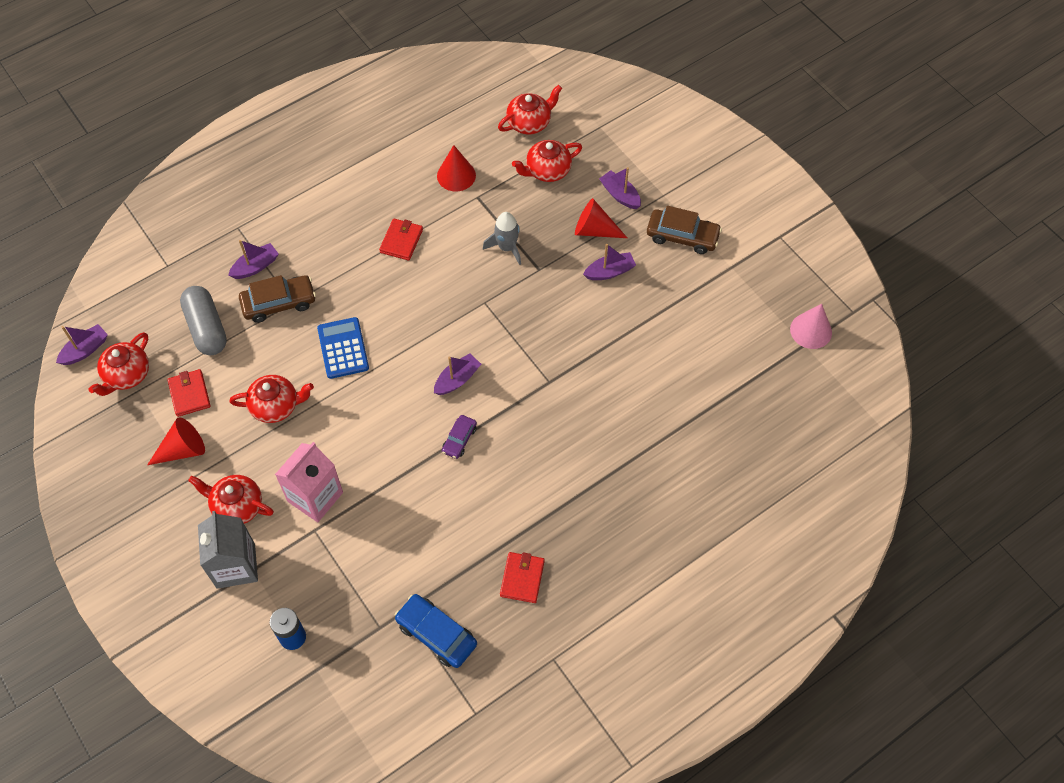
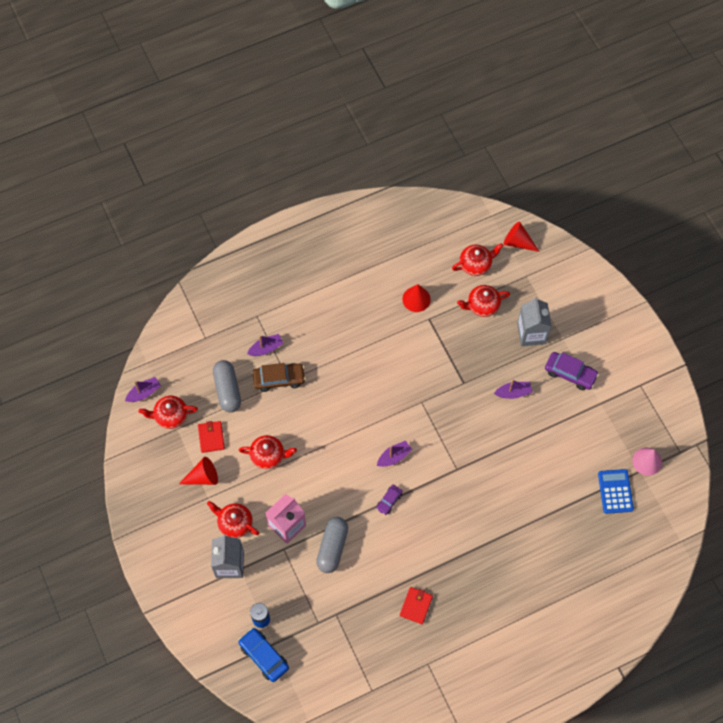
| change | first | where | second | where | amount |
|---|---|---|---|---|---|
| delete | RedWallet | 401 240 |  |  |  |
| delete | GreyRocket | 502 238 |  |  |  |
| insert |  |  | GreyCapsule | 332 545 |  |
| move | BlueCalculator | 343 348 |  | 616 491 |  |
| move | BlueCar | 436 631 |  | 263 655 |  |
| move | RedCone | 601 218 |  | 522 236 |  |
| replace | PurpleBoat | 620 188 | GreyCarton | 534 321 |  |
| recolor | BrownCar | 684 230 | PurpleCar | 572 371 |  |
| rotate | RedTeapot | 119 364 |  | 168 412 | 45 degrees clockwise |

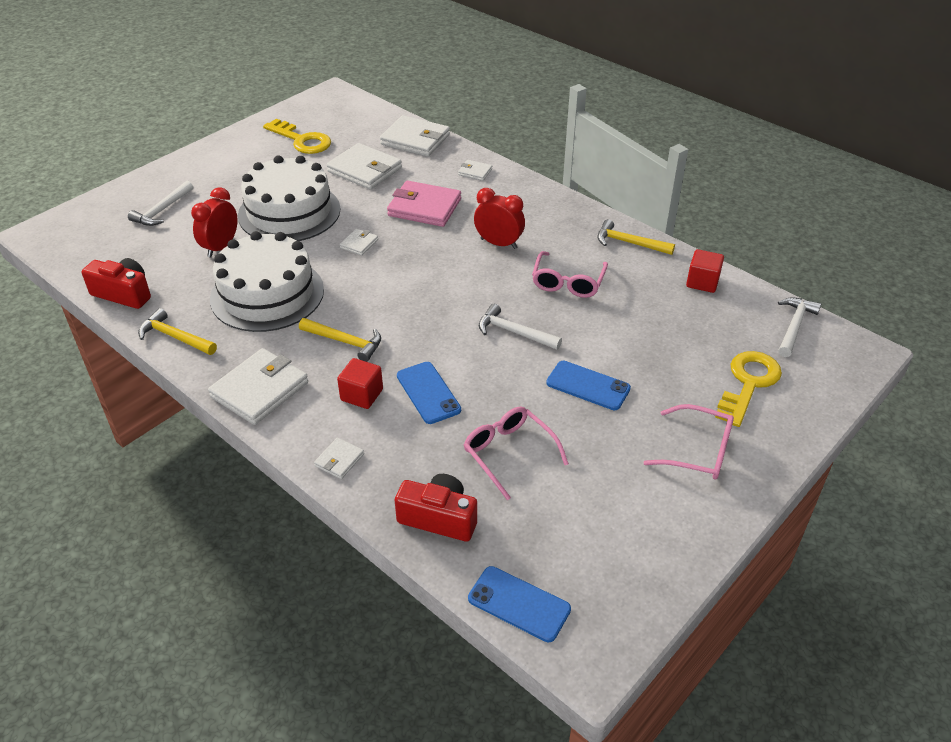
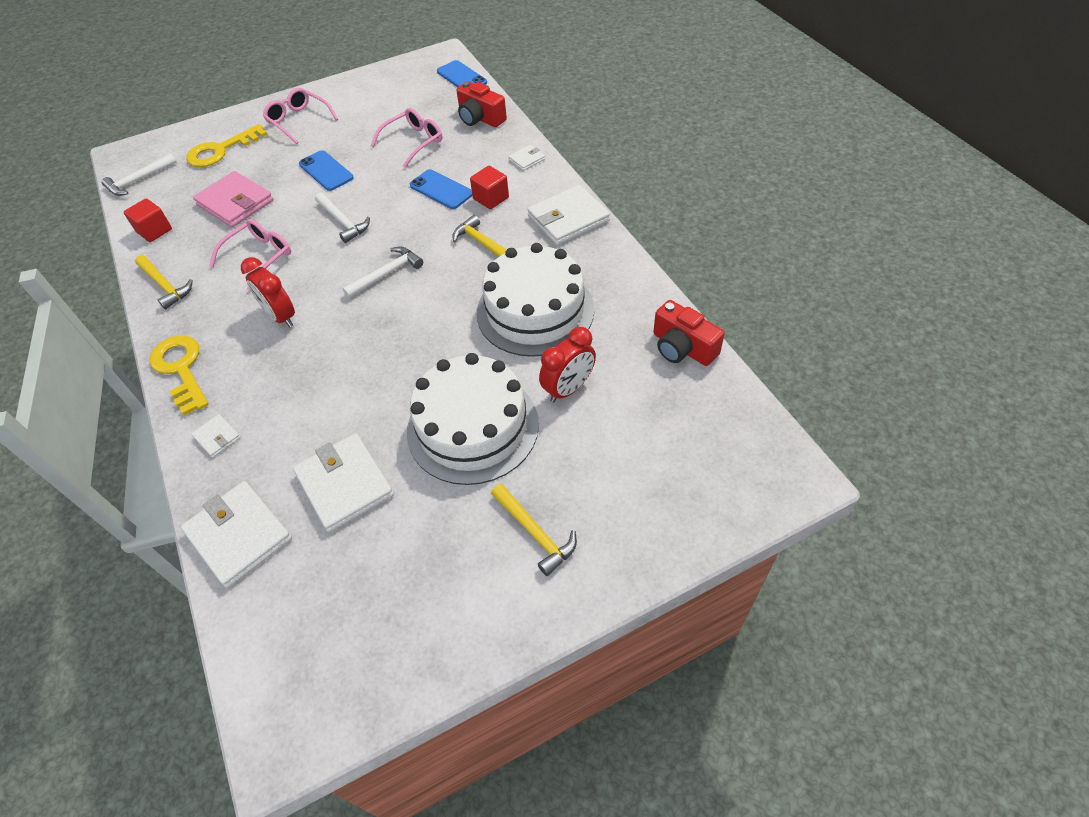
| change | first | where | second | where | amount |
|---|---|---|---|---|---|
| delete | WhiteWallet | 359 242 |  |  |  |
| move | WhiteHammer | 160 203 |  | 383 272 |  |
| move | YellowHammer | 177 331 |  | 534 529 |  |
| move | YellowKey | 297 136 |  | 179 375 |  |
| move | PinkWallet | 424 203 |  | 233 199 |  |
| rotate | BluePhone | 429 393 |  | 441 189 | 45 degrees counterclockwise |
| rotate | PinkGlasses | 516 453 |  | 407 138 | 120 degrees counterclockwise |

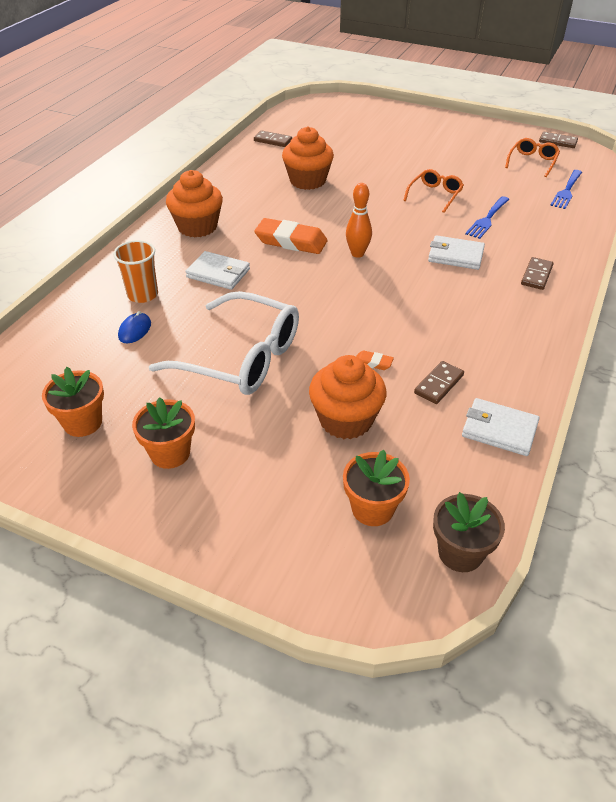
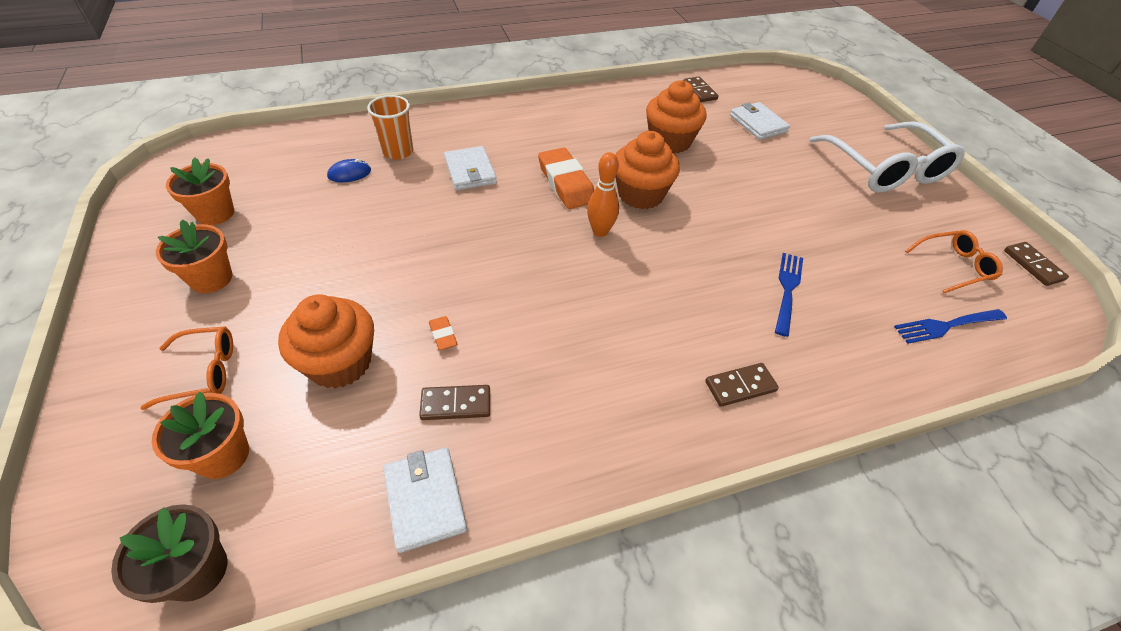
| change | first | where | second | where | amount |
|---|---|---|---|---|---|
| move | WhiteGlasses | 224 343 |  | 887 157 |  |
| move | OrangeCupcake | 194 203 |  | 647 170 |  |
| move | OrangeGlasses | 433 191 |  | 186 368 |  |
| move | WhiteWallet | 456 252 |  | 760 121 |  |
| rotate | BlueFork | 487 217 |  | 789 295 | 120 degrees clockwise |

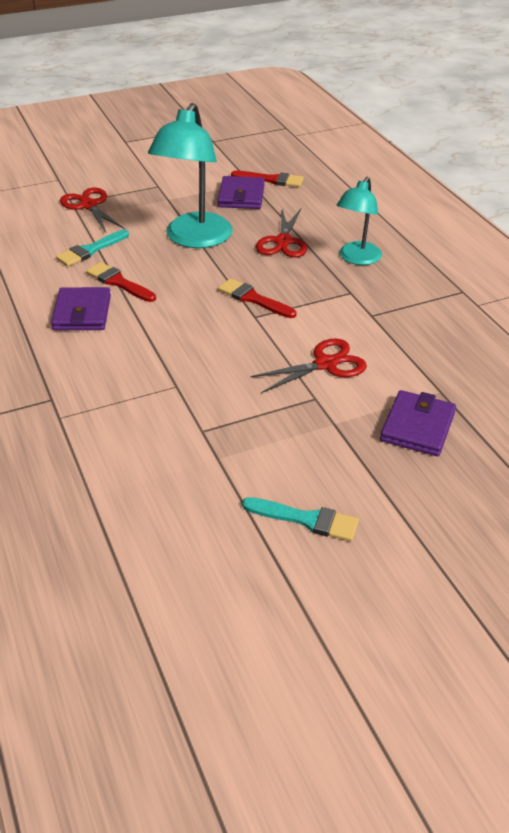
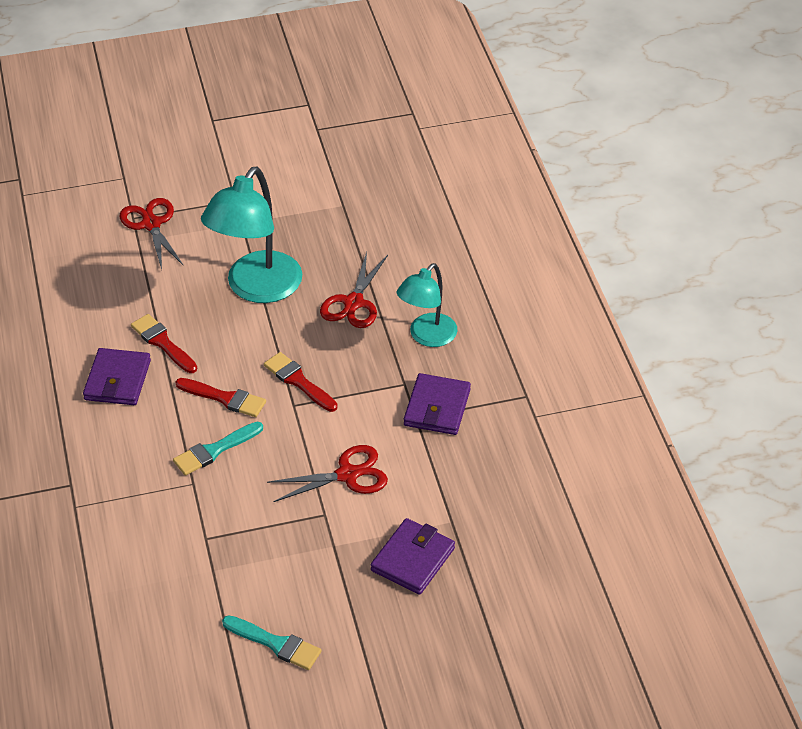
| change | first | where | second | where | amount |
|---|---|---|---|---|---|
| move | TurquoiseBrush | 92 247 |  | 218 448 |  |
| move | PurpleWallet | 241 192 |  | 437 404 |  |
| move | RedBrush | 267 179 |  | 221 397 |  |

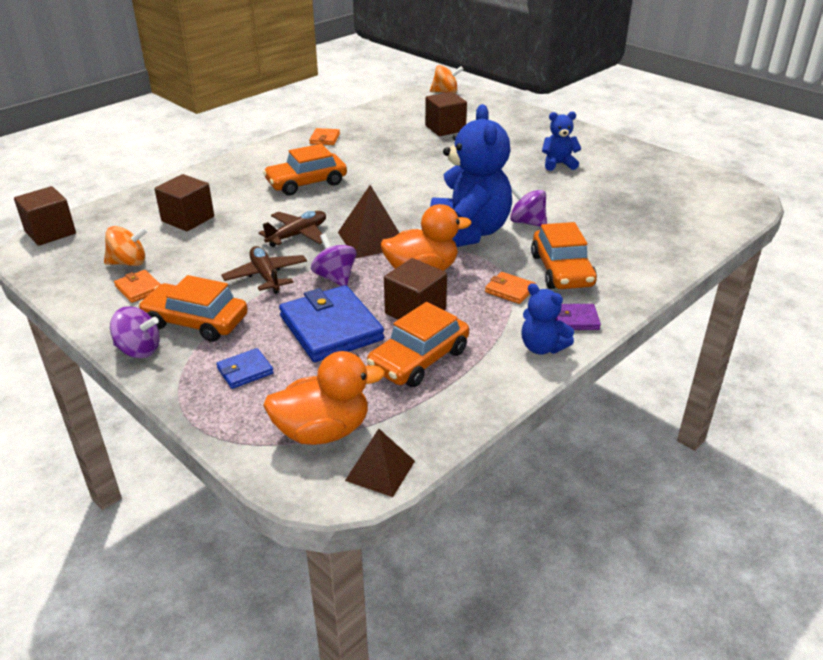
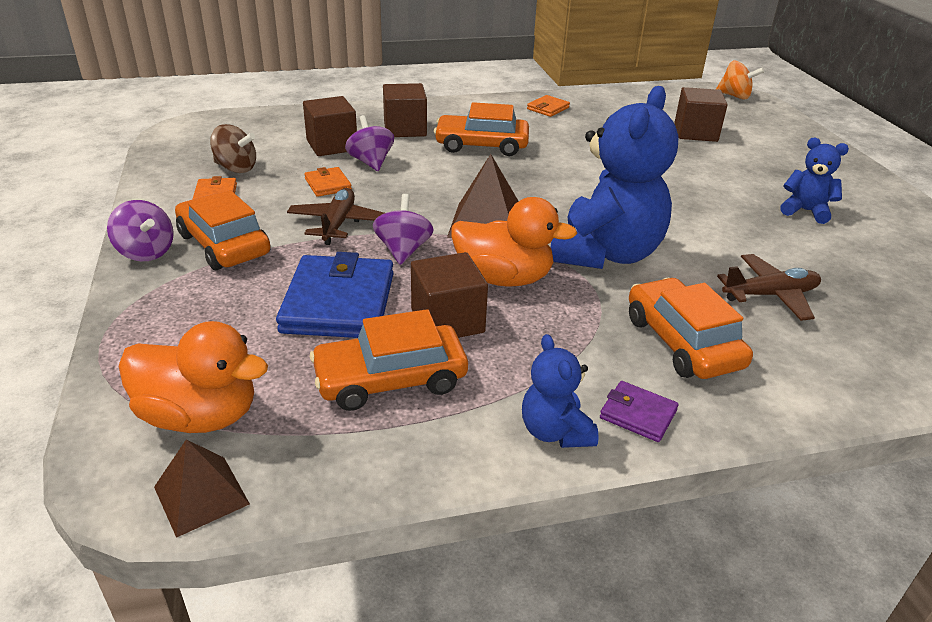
| change | first | where | second | where | amount |
|---|---|---|---|---|---|
| delete | BlueWallet | 245 368 |  |  |  |
| move | BrownCube | 45 216 |  | 405 110 |  |
| move | BrownPlane | 292 229 |  | 769 287 |  |
| move | OrangeWallet | 510 288 |  | 328 182 |  |
| move | PurpleSpinningTop | 528 206 |  | 369 143 |  |
| recolor | OrangeSpinningTop | 126 246 | BrownSpinningTop | 233 148 |  |
| rotate | OrangeCar | 564 255 |  | 691 328 | 135 degrees clockwise |

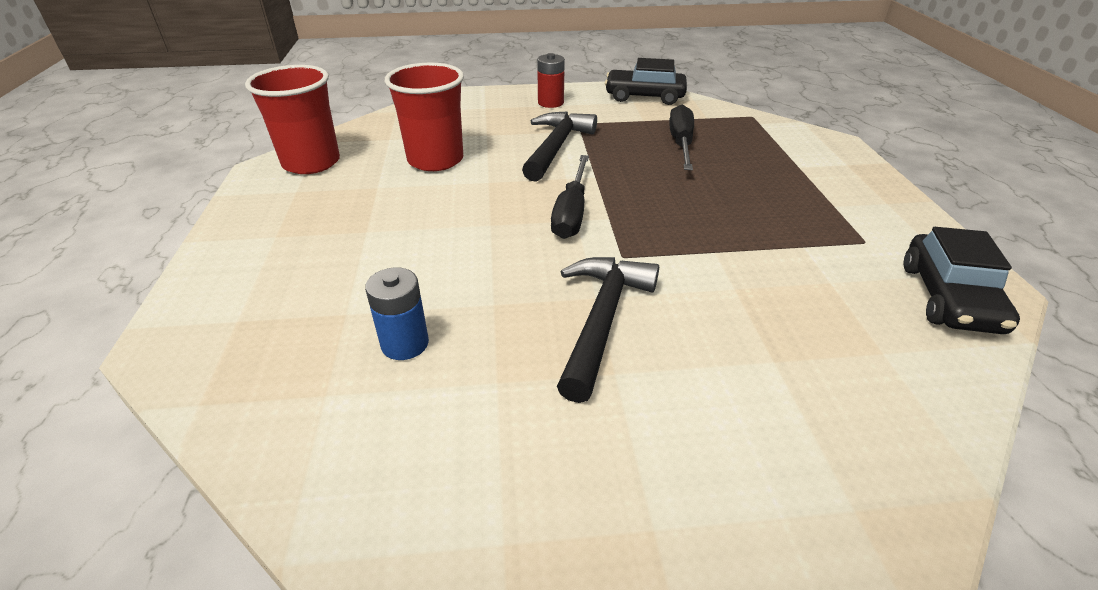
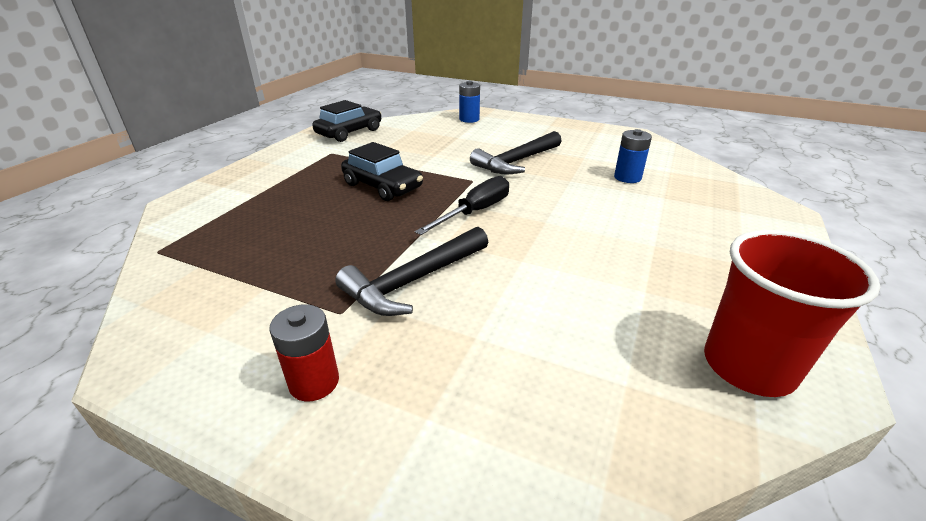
| change | first | where | second | where | amount |
|---|---|---|---|---|---|
| delete | RedCup | 424 117 |  |  |  |
| delete | BlackScrewdriver | 681 137 |  |  |  |
| insert |  |  | BlueBattery | 469 102 |  |
| move | BlackCar | 646 81 |  | 382 171 |  |

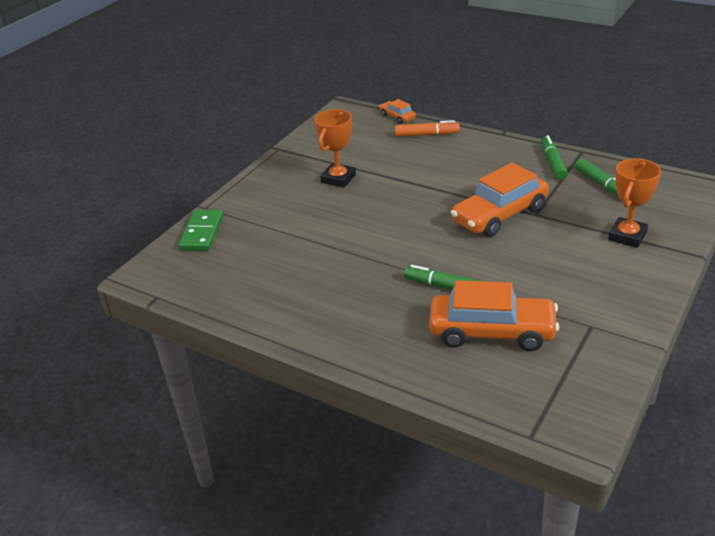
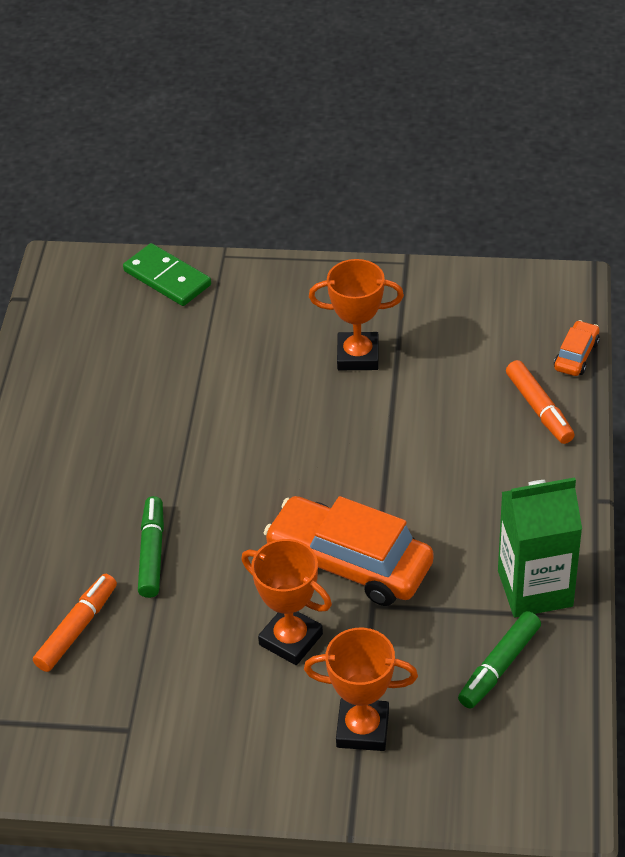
| change | first | where | second | where | amount |
|---|---|---|---|---|---|
| insert |  |  | OrangeTrophy | 286 602 |  |
| replace | OrangeCar | 494 315 | OrangeMarker | 75 623 |  |
| replace | GreenMarker | 554 157 | GreenCarton | 540 547 |  |
| rotate | GreenDomino | 200 230 |  | 167 274 | 60 degrees clockwise |

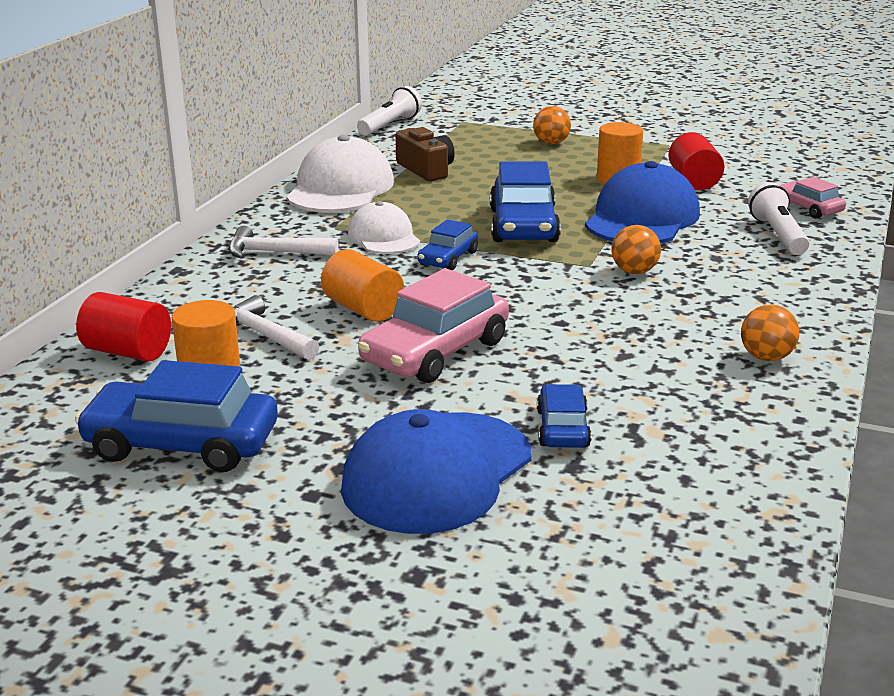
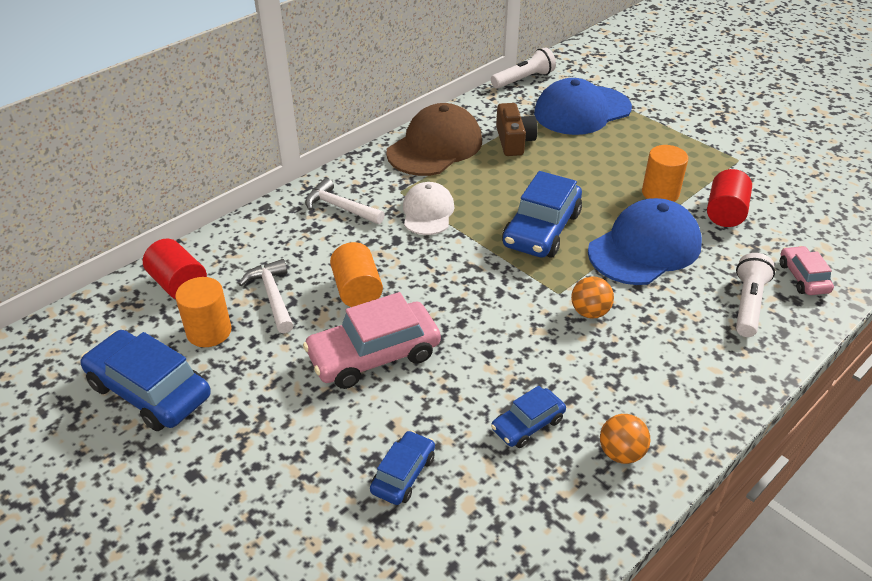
| change | first | where | second | where | amount |
|---|---|---|---|---|---|
| delete | OrangeBall | 552 125 |  |  |  |
| move | BlueCap | 436 471 |  | 583 106 |  |
| move | BlueCar | 447 244 |  | 528 417 |  |
| recolor | WhiteCap | 340 174 | BrownCap | 434 139 |  |

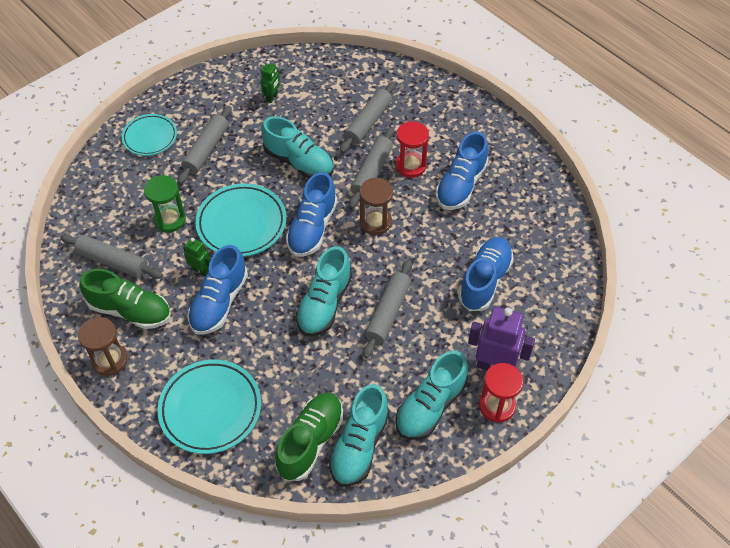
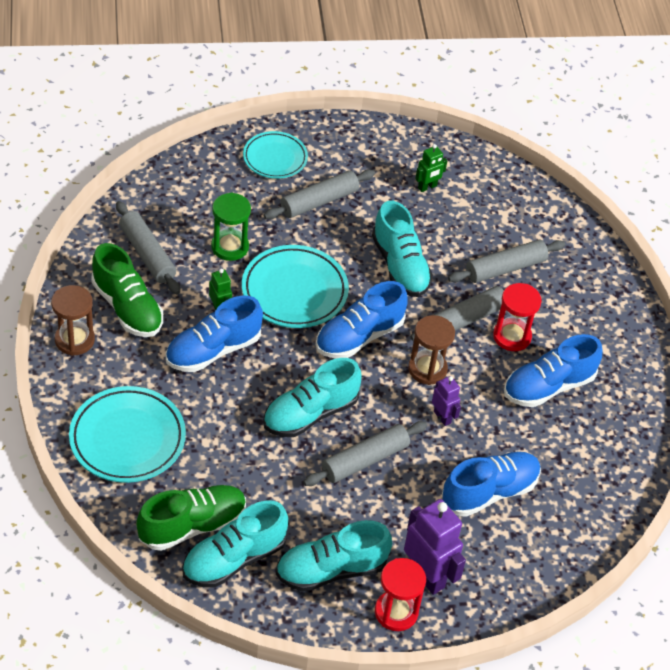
| change | first | where | second | where | amount |
|---|---|---|---|---|---|
| insert |  |  | PurpleRobot | 446 401 |  |

